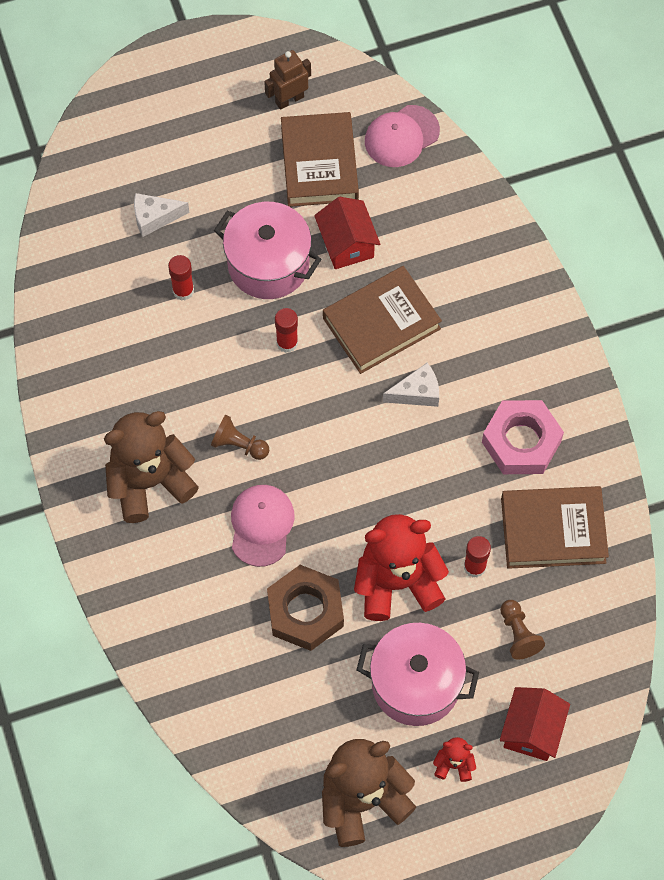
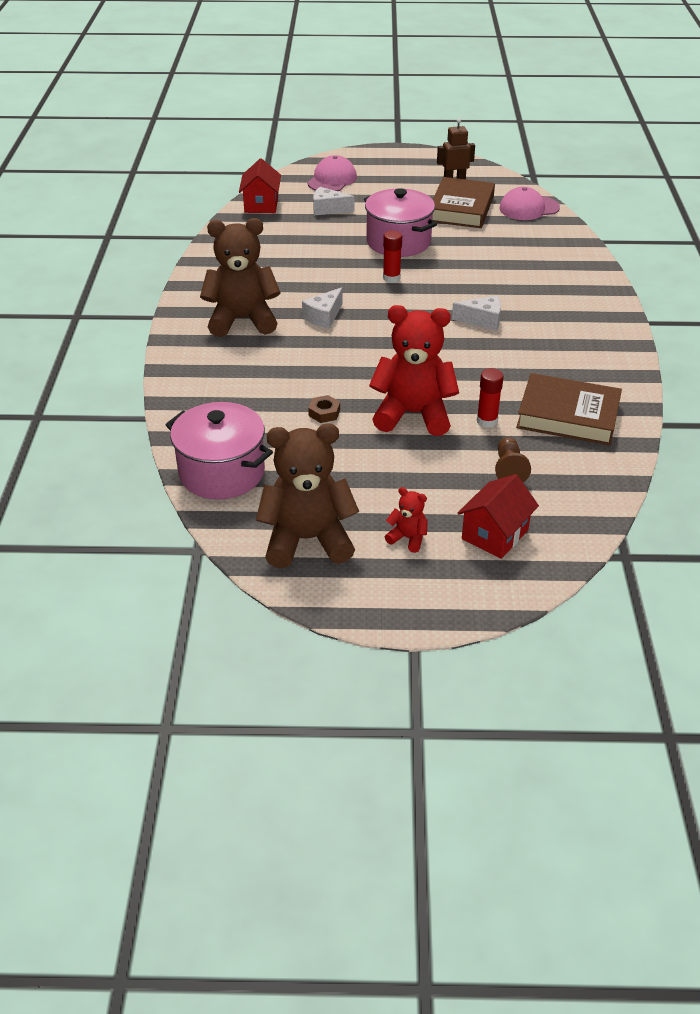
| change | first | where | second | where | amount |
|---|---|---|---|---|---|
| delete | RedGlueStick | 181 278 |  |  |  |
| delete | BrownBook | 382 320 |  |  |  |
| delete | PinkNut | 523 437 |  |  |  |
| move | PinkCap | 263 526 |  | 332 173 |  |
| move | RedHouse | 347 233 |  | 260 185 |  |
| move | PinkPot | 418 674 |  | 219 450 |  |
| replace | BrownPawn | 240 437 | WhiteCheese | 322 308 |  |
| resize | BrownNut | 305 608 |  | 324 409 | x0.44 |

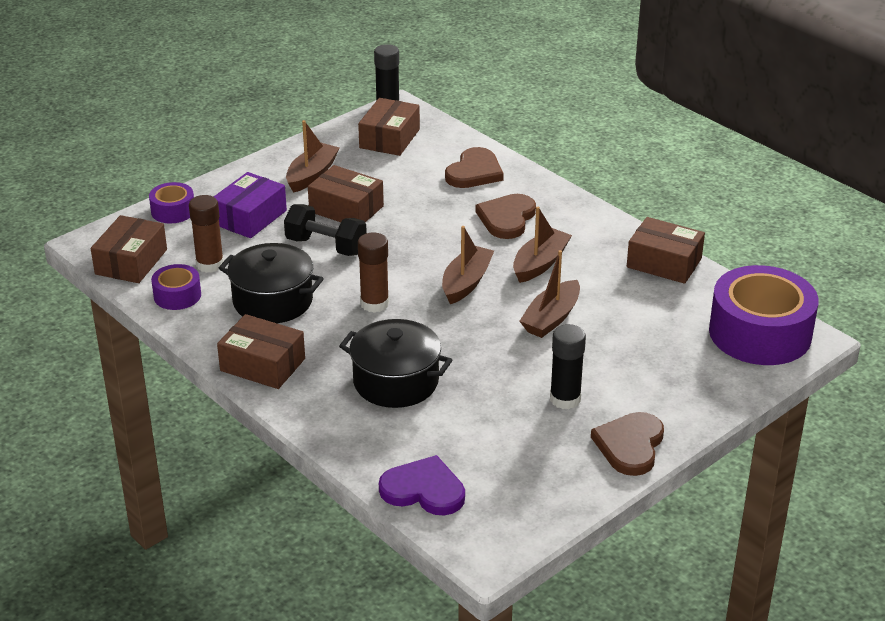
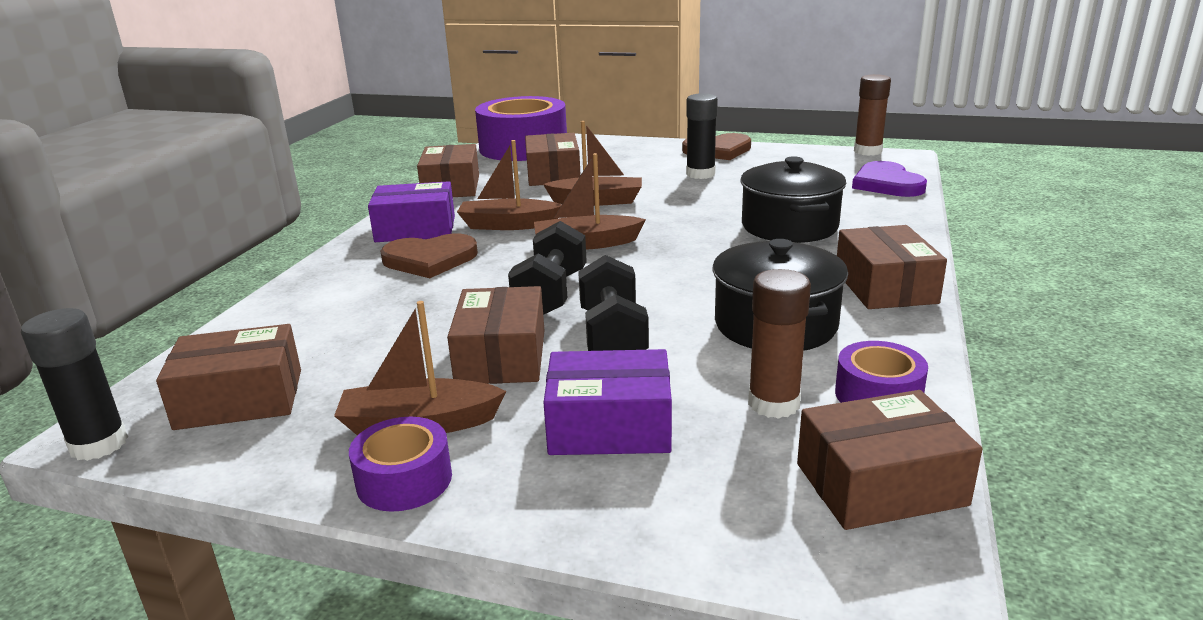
| change | first | where | second | where | amount |
|---|---|---|---|---|---|
| delete | BrownHeart | 474 167 |  |  |  |
| insert |  |  | PurpleBox | 411 211 |  |
| insert |  |  | BlackDumbbell | 547 268 |  |
| insert |  |  | BrownBox | 553 159 |  |
| move | PurpleTape | 171 202 |  | 400 464 |  |
| move | BrownGlueStick | 373 273 |  | 872 115 |  |

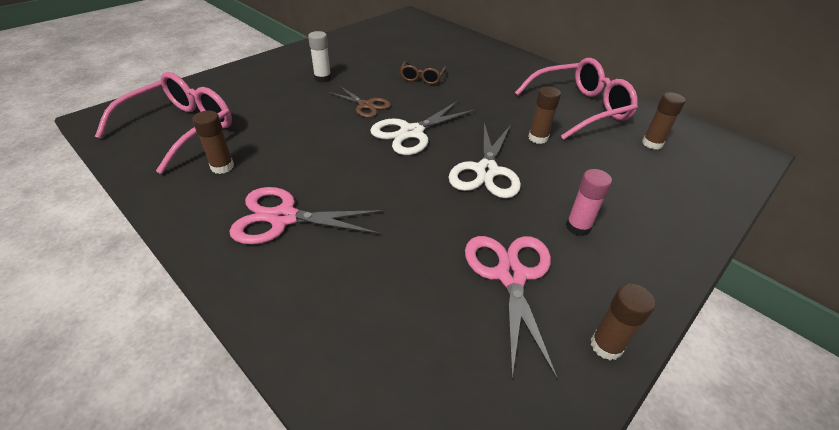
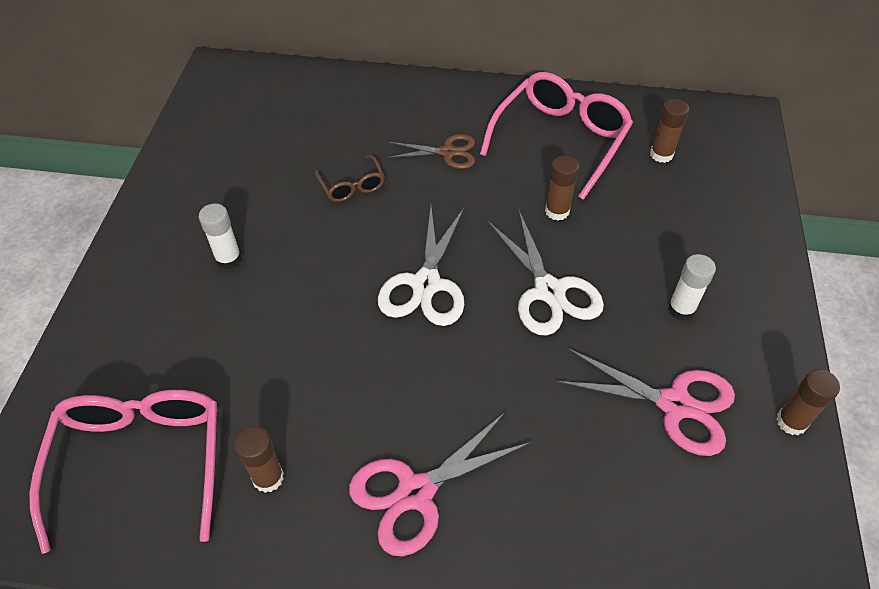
| change | first | where | second | where | amount |
|---|---|---|---|---|---|
| move | BrownScissors | 359 102 |  | 431 151 |  |
| recolor | PinkGlueStick | 589 202 | WhiteGlueStick | 692 287 |  |
| rotate | PinkScissors | 511 308 |  | 645 402 | 150 degrees clockwise |

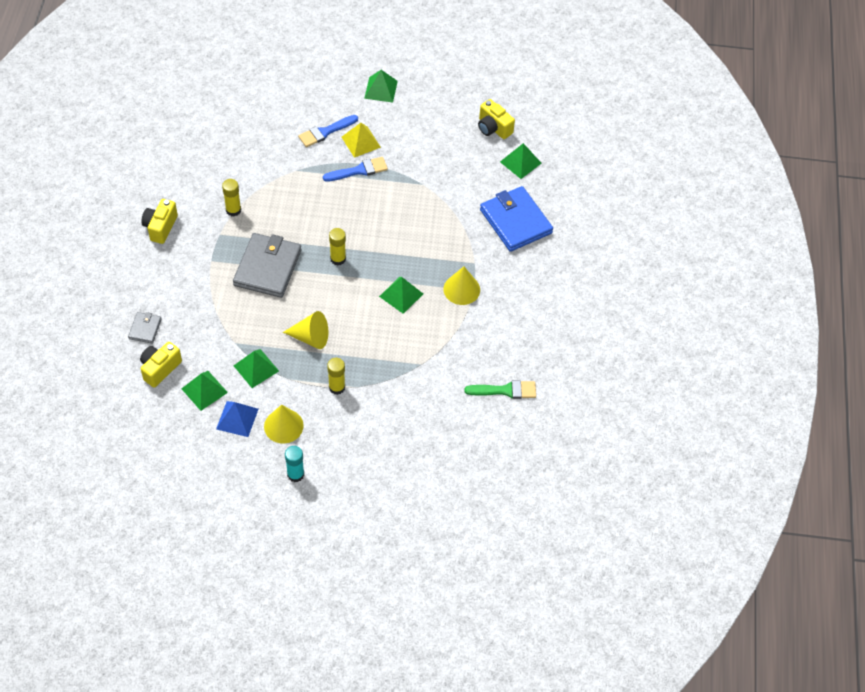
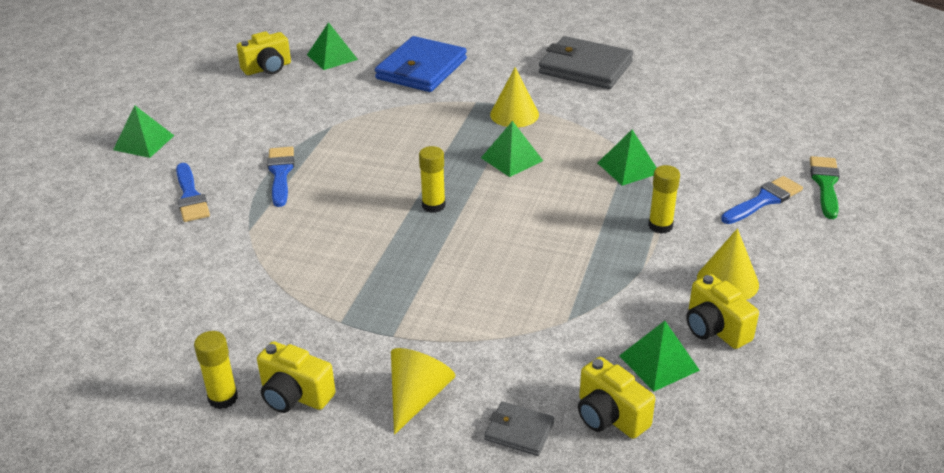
| change | first | where | second | where | amount |
|---|---|---|---|---|---|
| delete | TurquoiseGlueStick | 294 464 |  |  |  |
| delete | YellowPyramid | 361 140 |  |  |  |
| insert |  |  | BlueBrush | 762 200 |  |
| move | YellowGlueStick | 231 198 |  | 216 370 |  |
| move | GreyWallet | 267 265 |  | 586 62 |  |
| move | GreenPyramid | 256 368 |  | 627 158 |  |
| move | YellowCone | 305 330 |  | 423 391 |  |
| move | GreenBrush | 500 389 |  | 825 187 |  |
| replace | BluePyramid | 237 419 | YellowCamera | 722 311 |  |
| rotate | BlueWallet | 516 219 |  | 421 64 | 45 degrees counterclockwise |

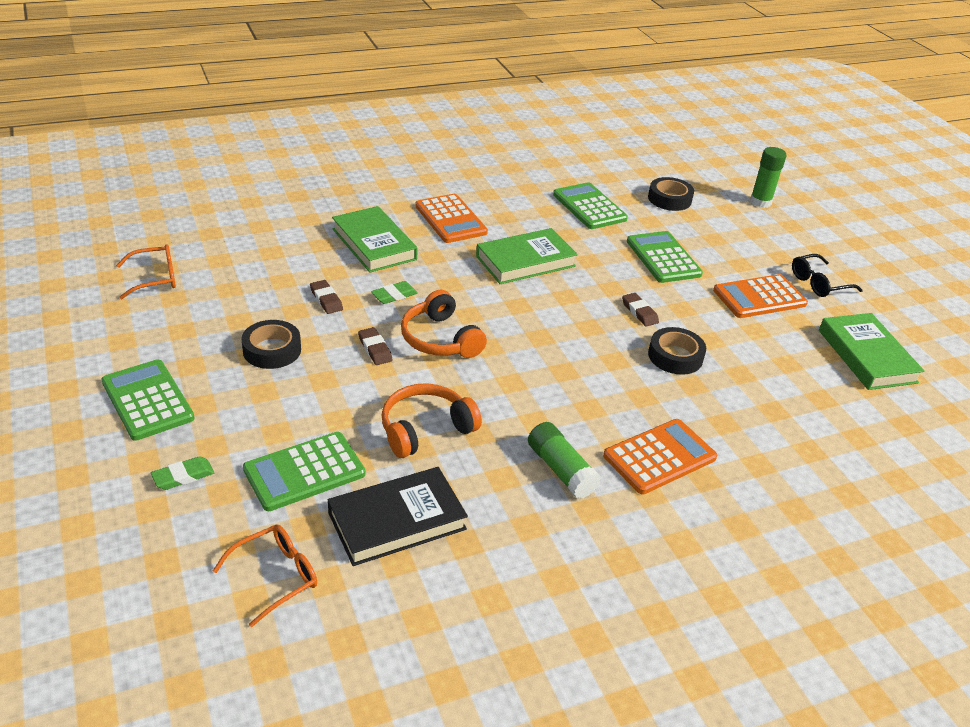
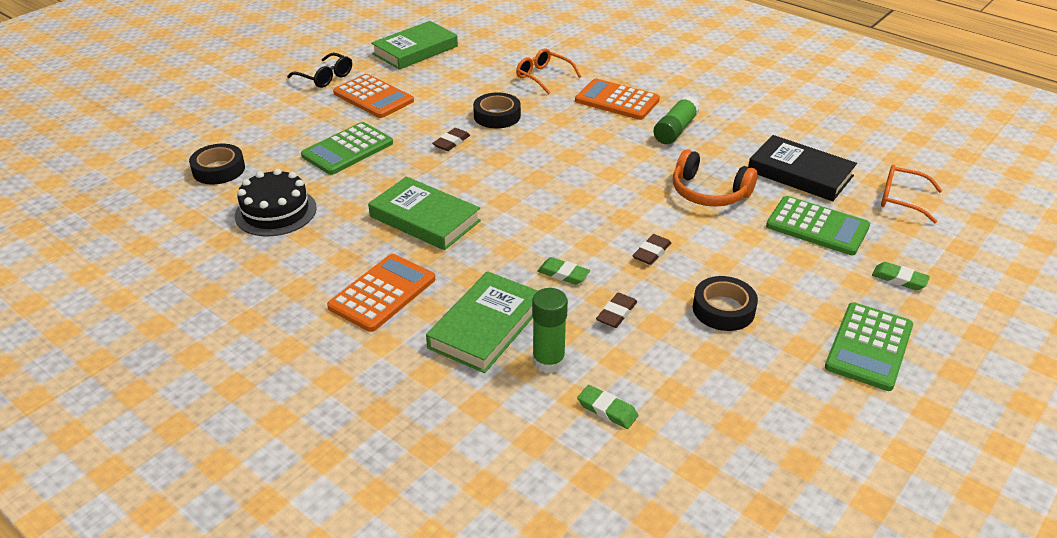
| change | first | where | second | where | amount |
|---|---|---|---|---|---|
| delete | OrangeHeadphones | 444 324 |  |  |  |
| insert |  |  | GreenEraser | 607 407 |  |
| move | OrangeGlasses | 146 271 |  | 548 71 |  |
| move | GreenGlueStick | 768 177 |  | 550 330 |  |
| replace | GreenCalculator | 590 205 | BlackCake | 276 202 |  |

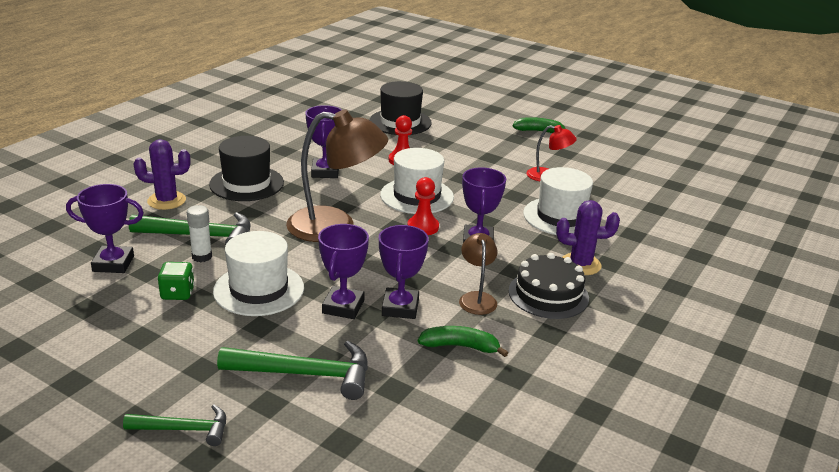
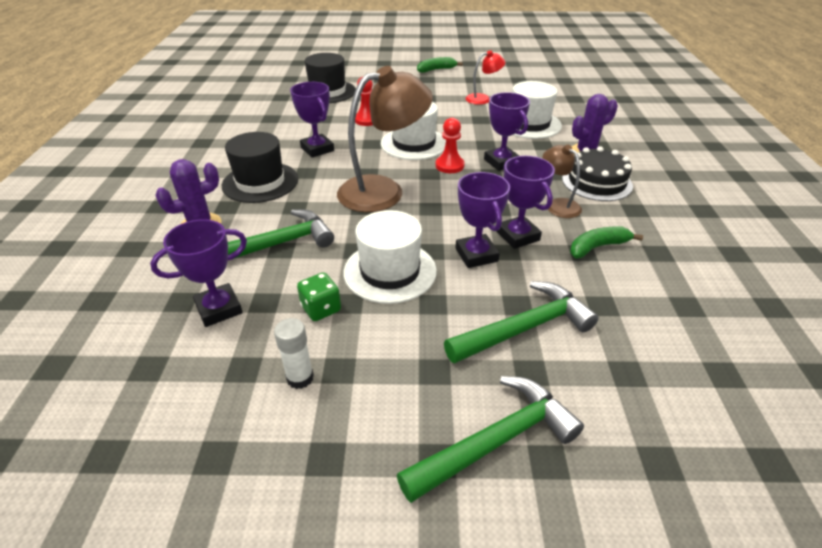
| change | first | where | second | where | amount |
|---|---|---|---|---|---|
| move | WhiteGlueStick | 199 233 |  | 294 353 |  |
| resize | GreenHammer | 174 425 |  | 490 439 | x1.63 |

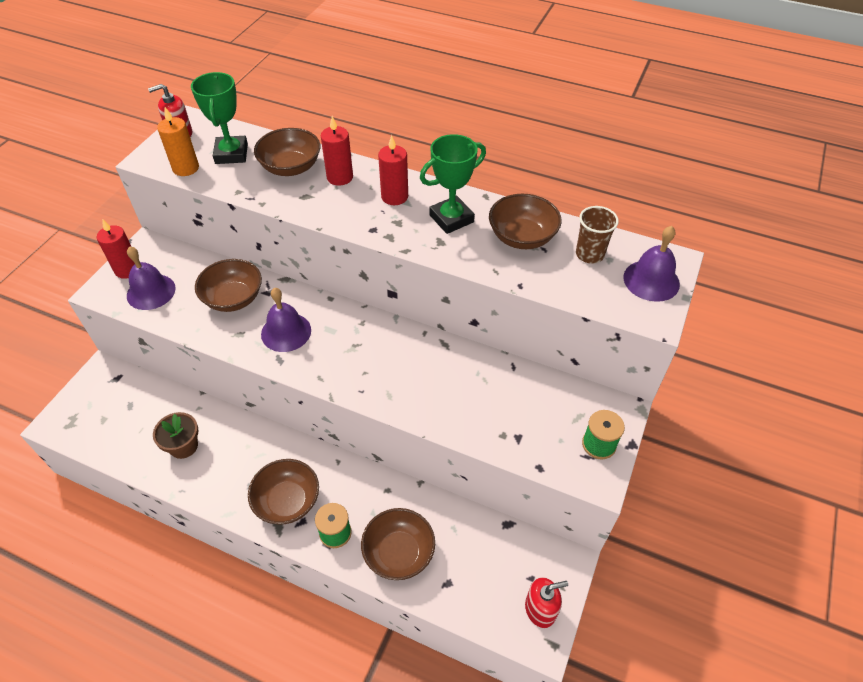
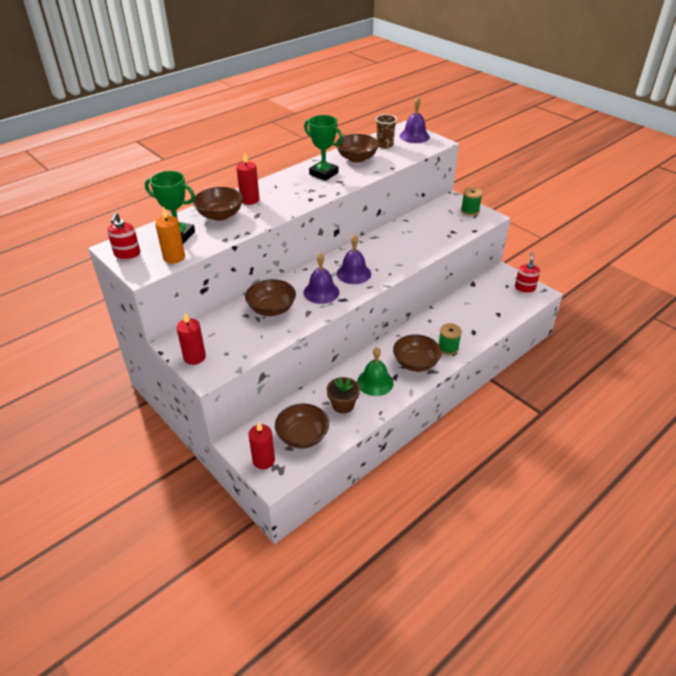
| change | first | where | second | where | amount |
|---|---|---|---|---|---|
| insert |  |  | GreenBell | 375 371 |  |
| move | PurpleBell | 151 278 |  | 354 259 |  |
| move | BrownBowl | 398 544 |  | 302 426 |  |
| move | RedCandle | 393 170 |  | 261 445 |  |
| rotate | GreenTrophy | 453 184 |  | 323 148 | 45 degrees counterclockwise |

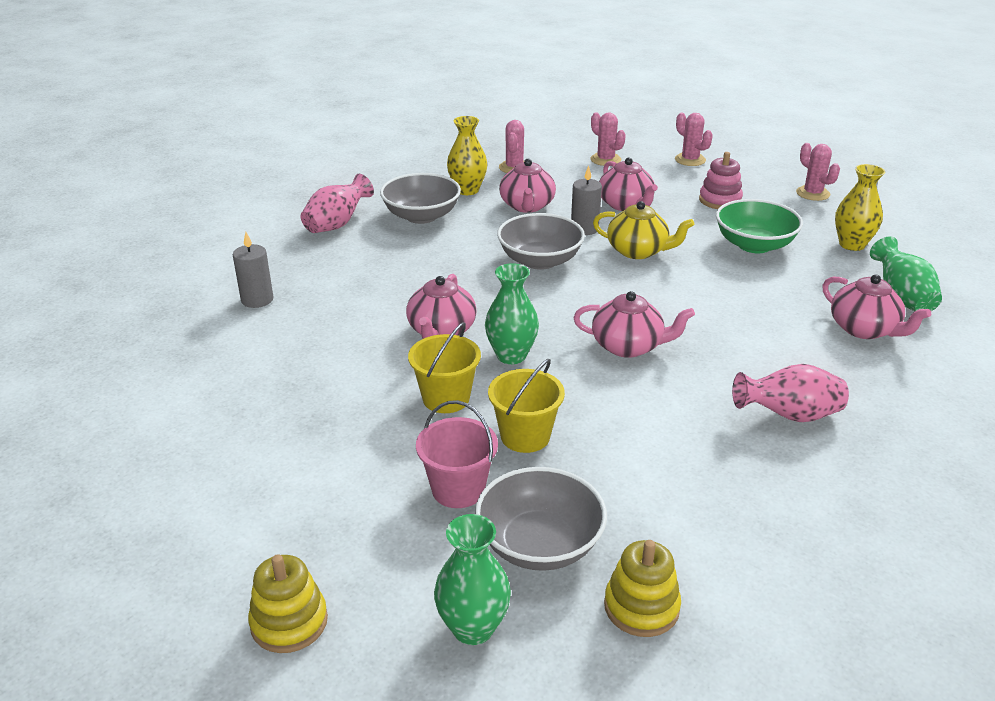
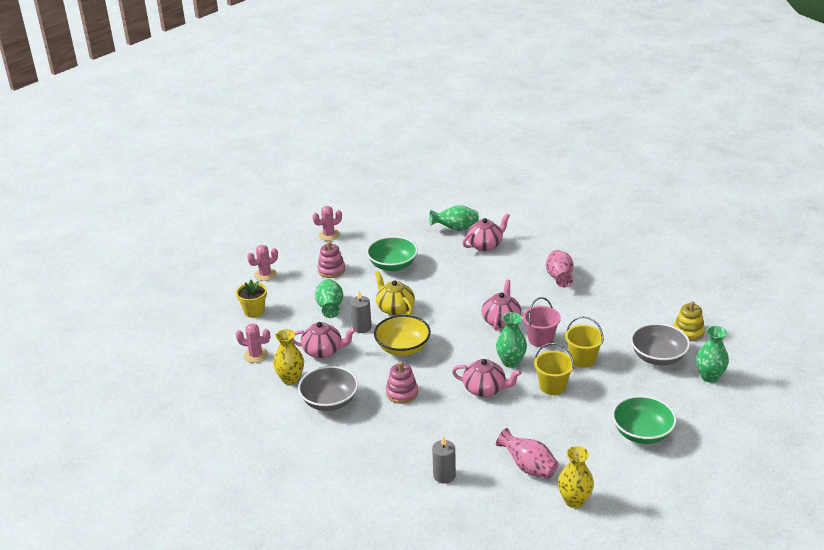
| change | first | where | second | where | amount |
|---|---|---|---|---|---|
| delete | YellowStackingToy | 288 603 |  |  |  |
| insert |  |  | PinkStackingToy | 402 383 |  |
| insert |  |  | GreenBowl | 644 420 |  |
| move | PinkVase | 337 203 |  | 527 453 |  |
| move | PinkBucket | 457 454 |  | 542 322 |  |
| move | YellowVase | 860 207 |  | 576 477 |  |
| replace | PinkCactus | 608 139 | YellowFlowerPot | 251 299 |  |
| replace | PinkTeapot | 628 184 | GreenVase | 329 298 |  |
| recolor | GreyBowl | 541 241 | YellowBowl | 402 335 |  |
| rotate | YellowTeapot | 643 230 |  | 395 293 | 60 degrees counterclockwise |

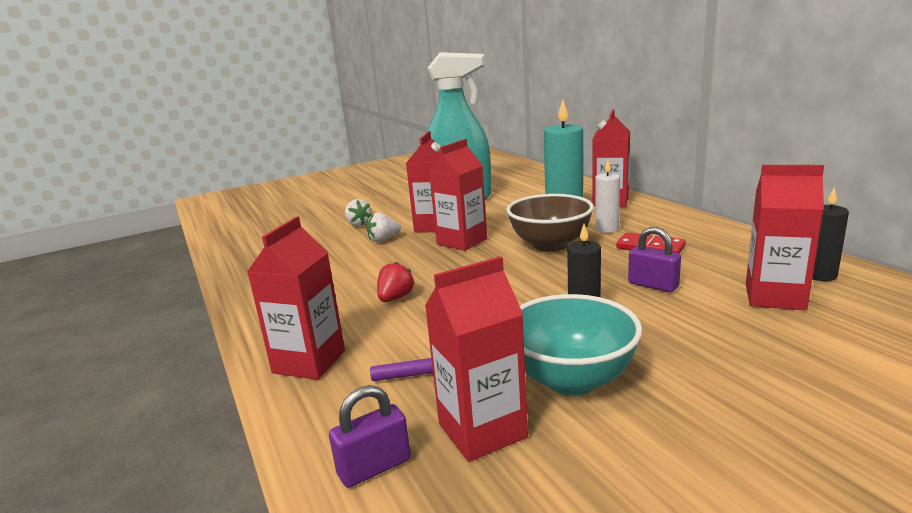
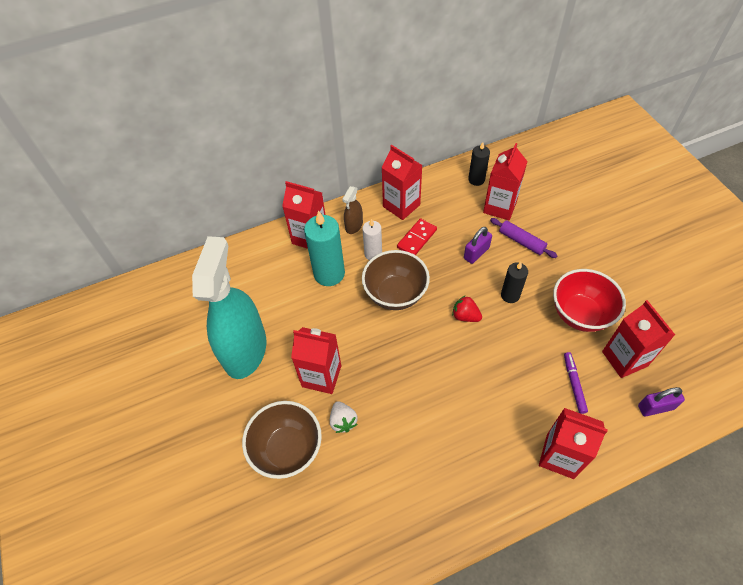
| change | first | where | second | where | amount |
|---|---|---|---|---|---|
| insert |  |  | BrownSprayBottle | 352 210 |  |
| insert |  |  | PurpleRollingPin | 523 238 |  |
| move | RedStrawberry | 396 281 |  | 467 309 |  |
| move | RedCarton | 458 195 |  | 402 182 |  |
| replace | WhiteStrawberry | 358 212 | BrownBowl | 282 440 |  |
| recolor | TurquoiseBowl | 581 345 | RedBowl | 589 300 |  |
| rotate | PurplePadlock | 370 436 |  | 661 402 | 75 degrees counterclockwise |

